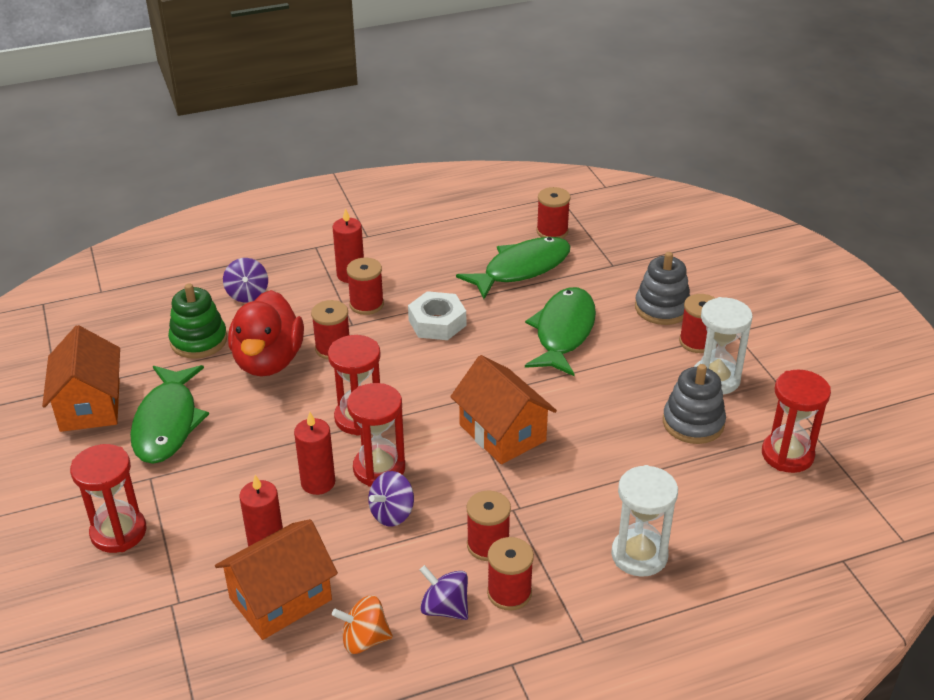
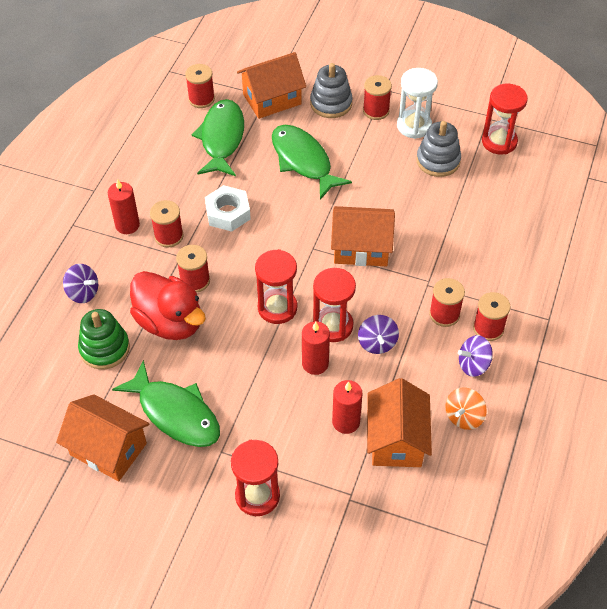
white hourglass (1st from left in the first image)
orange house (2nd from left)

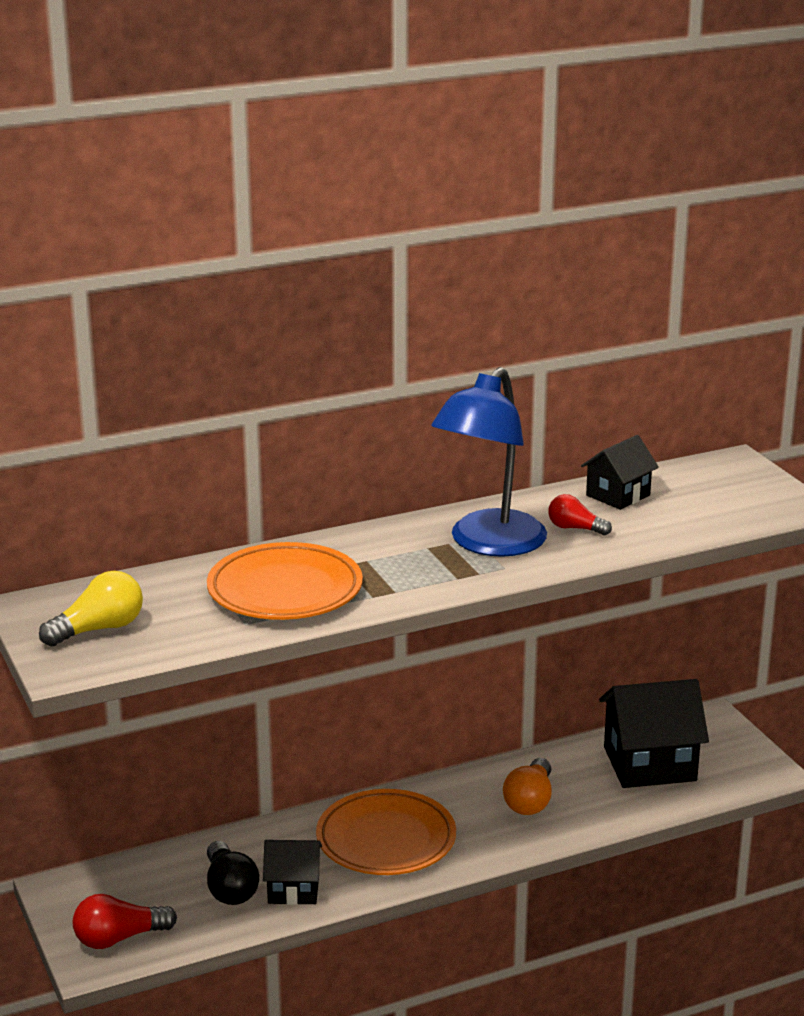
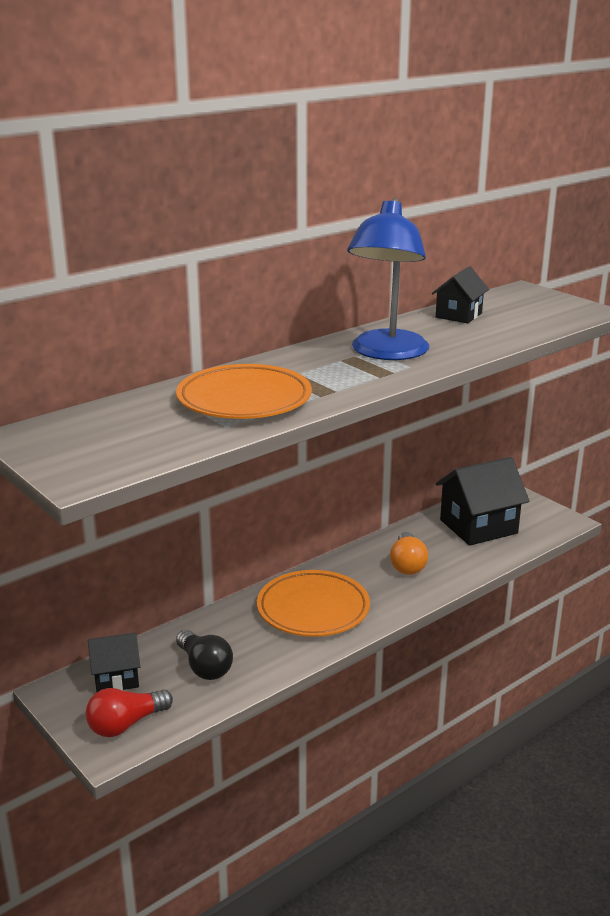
yellow light bulb
black house (1st from left)
red light bulb (2nd from left in the first image)

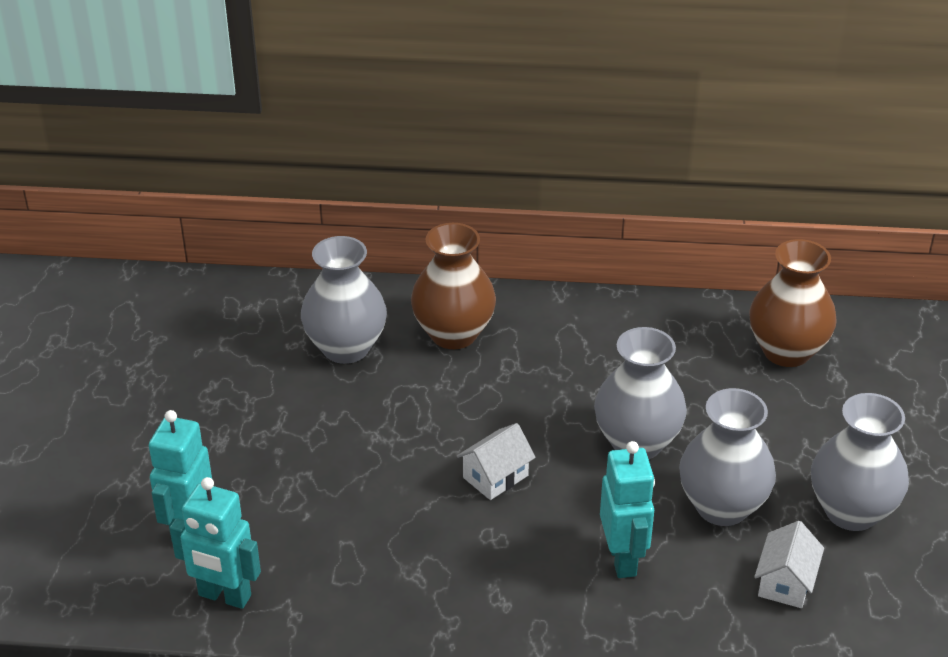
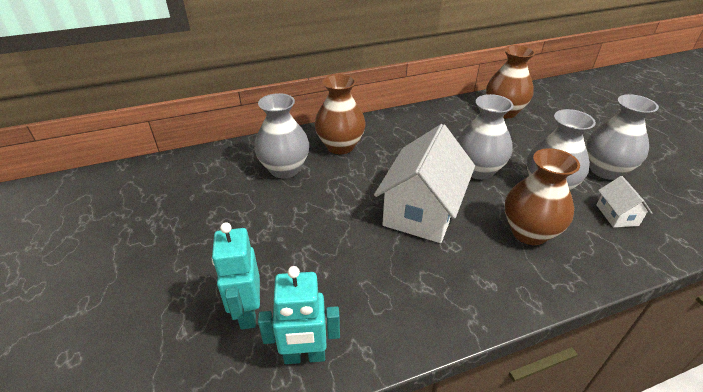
white house (1st from left)
brown vase (3rd from left)

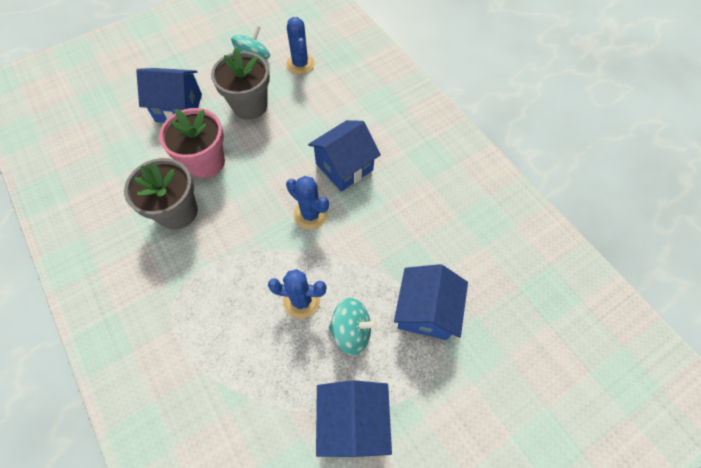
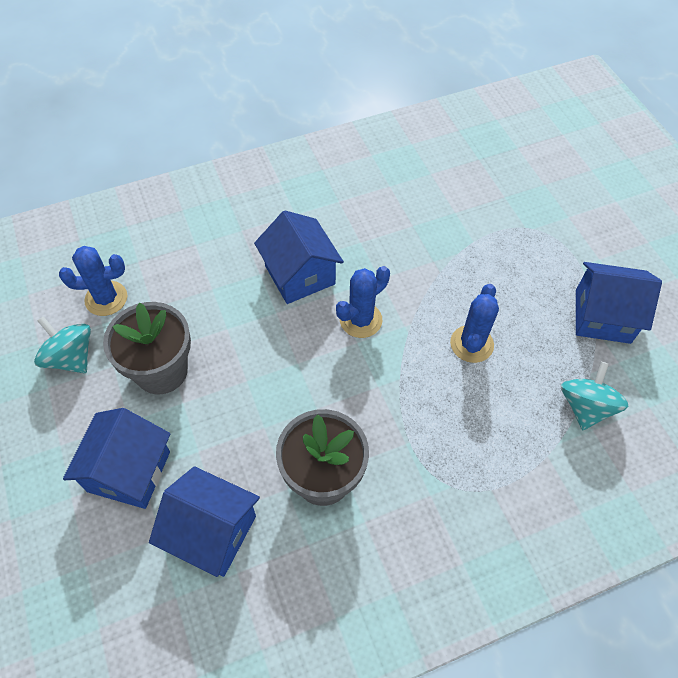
pink flower pot
turquoise spinning top (2nd from left)
blue house (2nd from left)

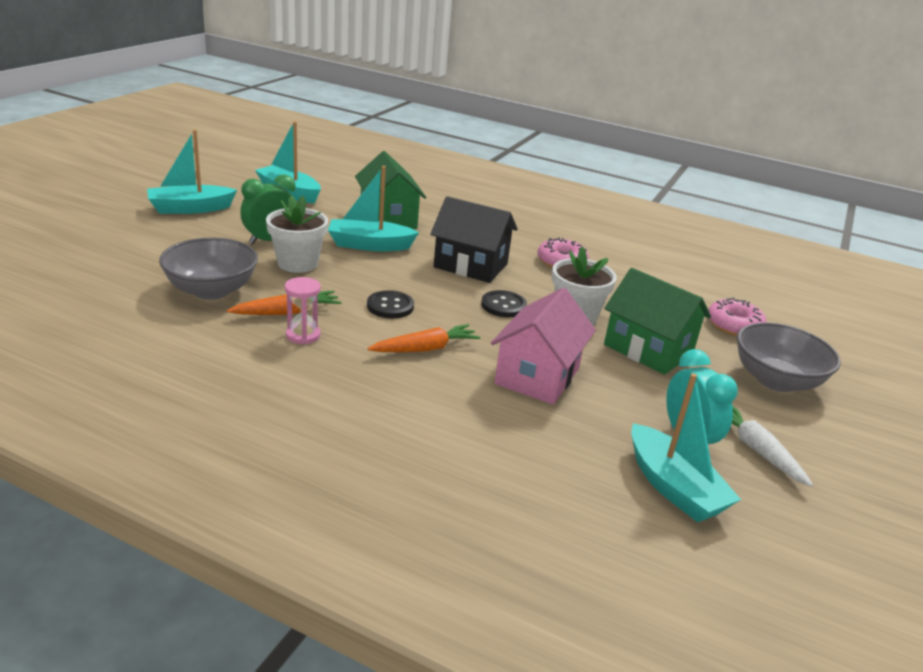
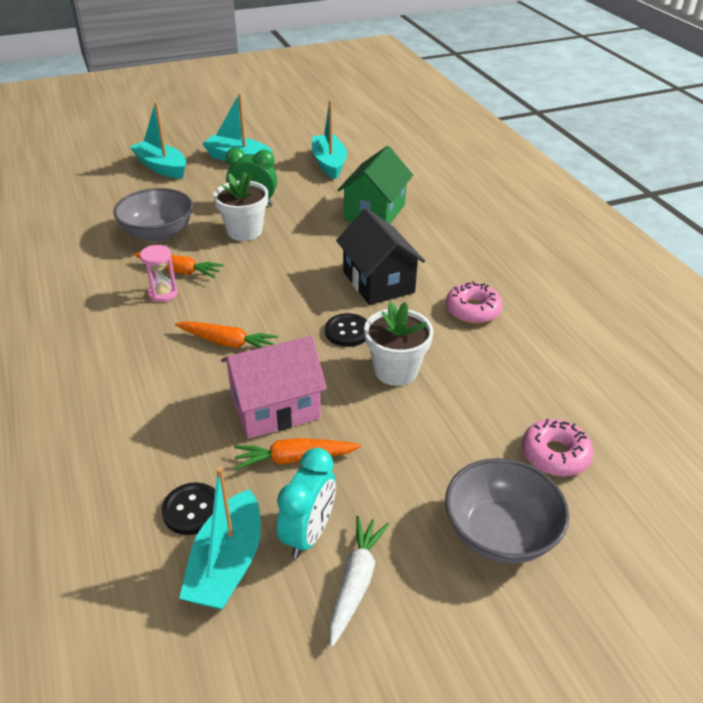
turquoise boat (1st from left)
black button (1st from left)
green house (2nd from left in the first image)
orange carrot (3rd from left)

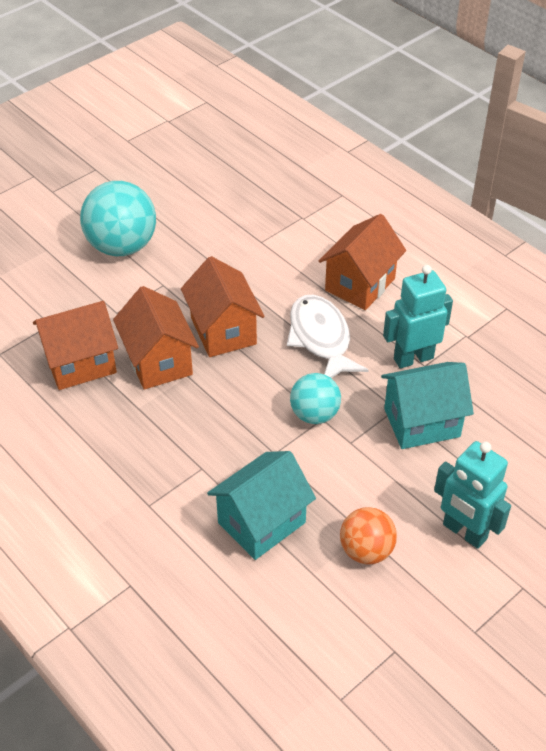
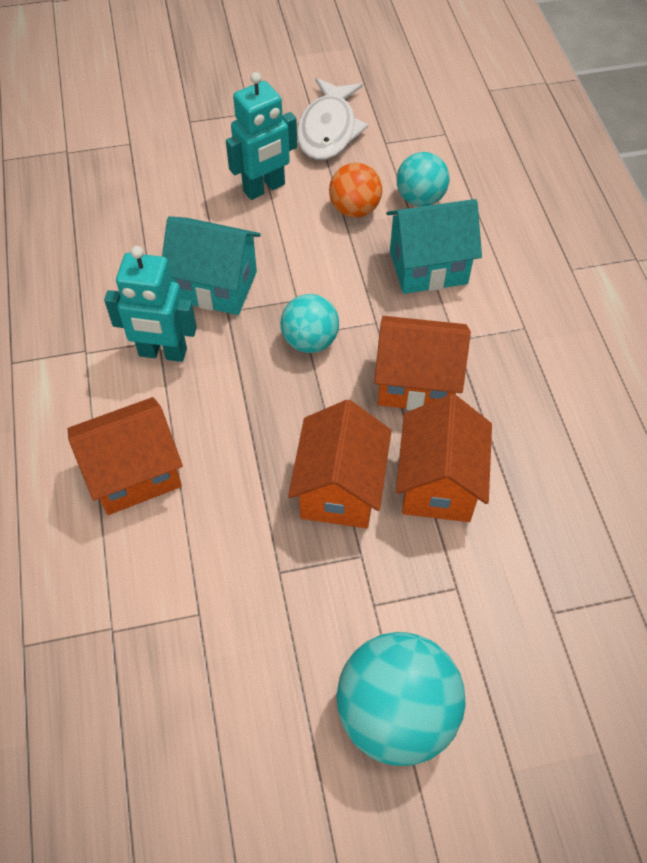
orange house (3rd from left)
white fish
turquoise robot (2nd from left)
turquoise ball (3rd from left)

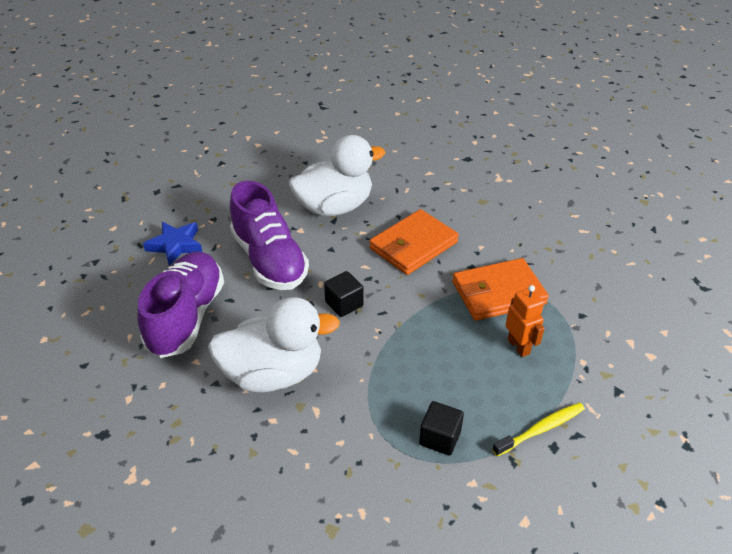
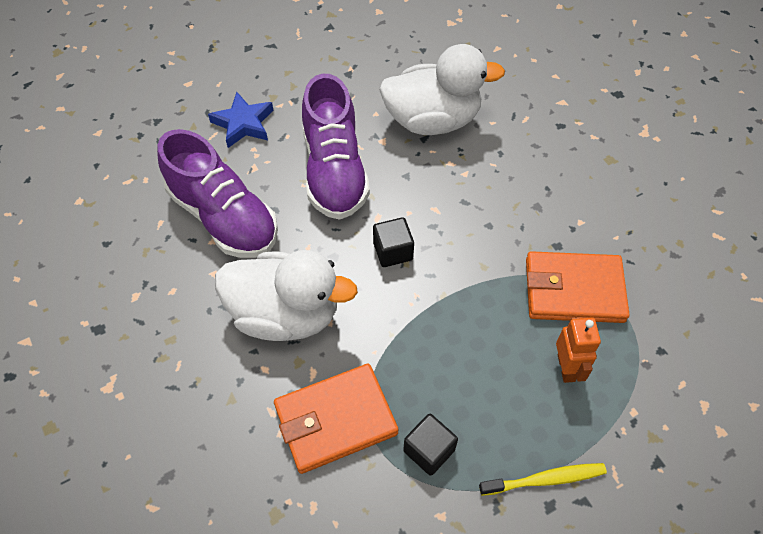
purple shoe (1st from left)
orange wallet (1st from left)

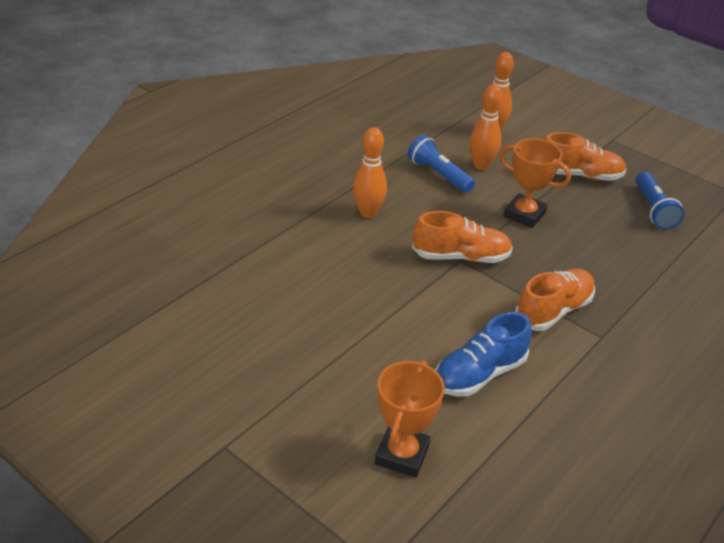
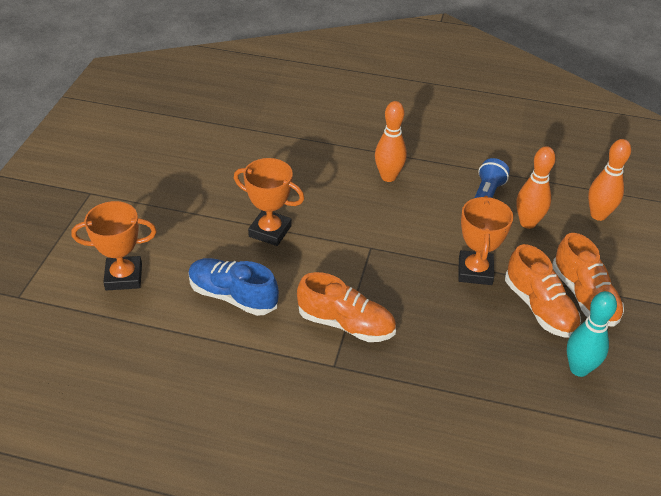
orange shoe (2nd from left)
turquoise bowling pin
orange trophy (2nd from left)

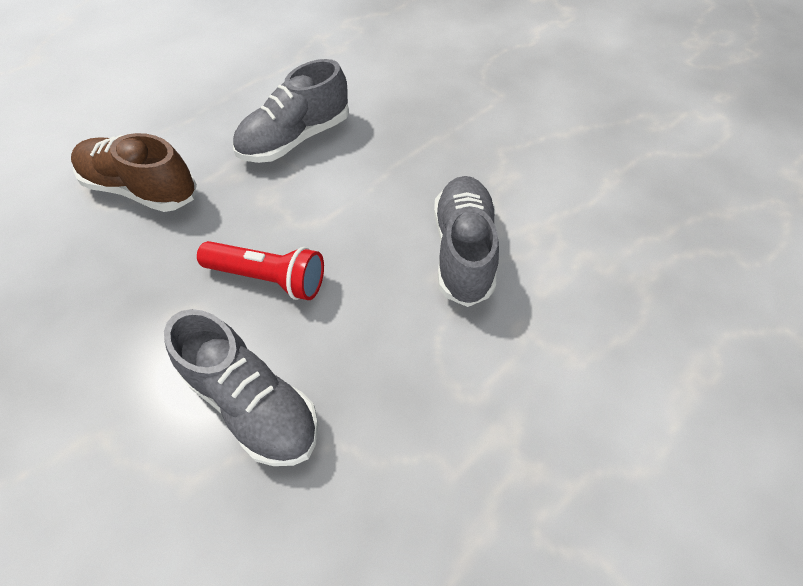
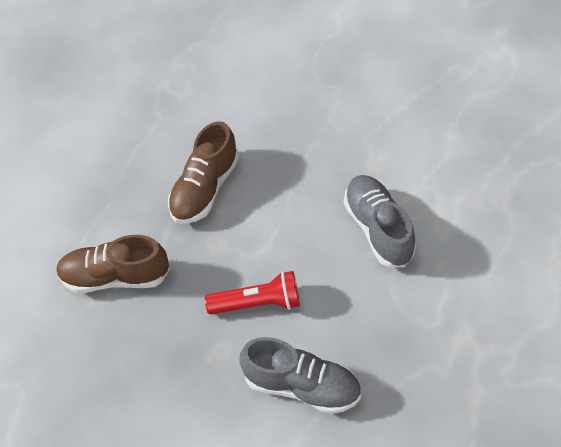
brown shoe (2nd from left)

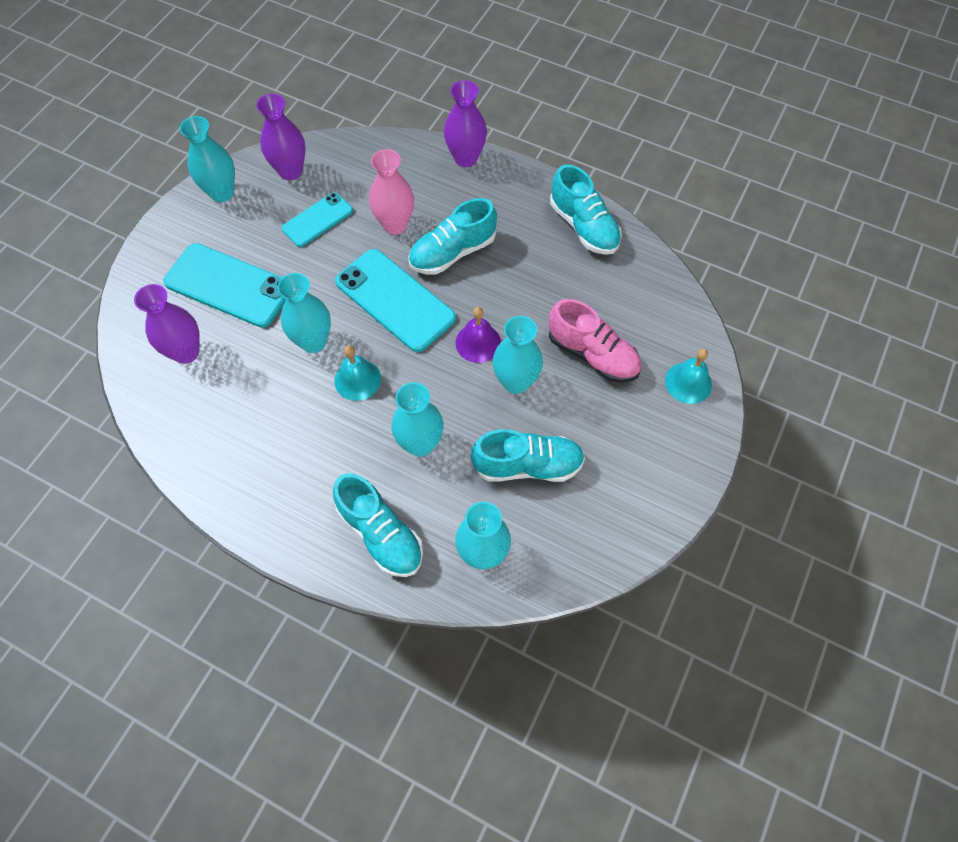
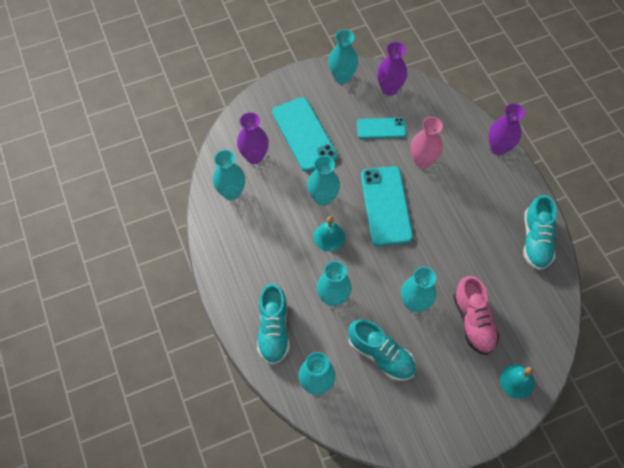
turquoise shoe (2nd from left in the first image)
purple bell
turquoise vase (1st from left)

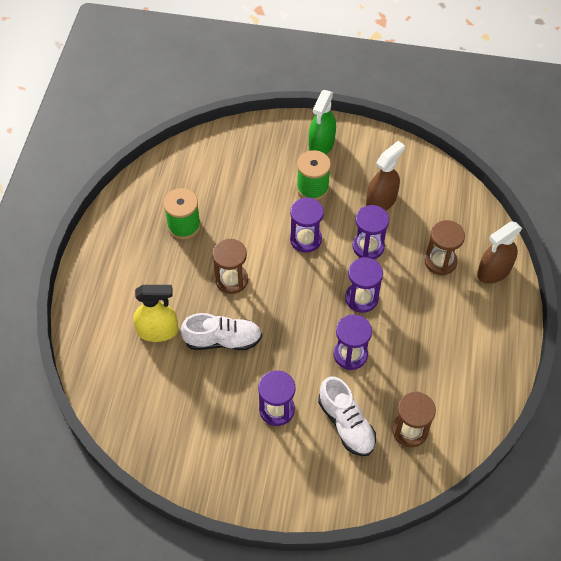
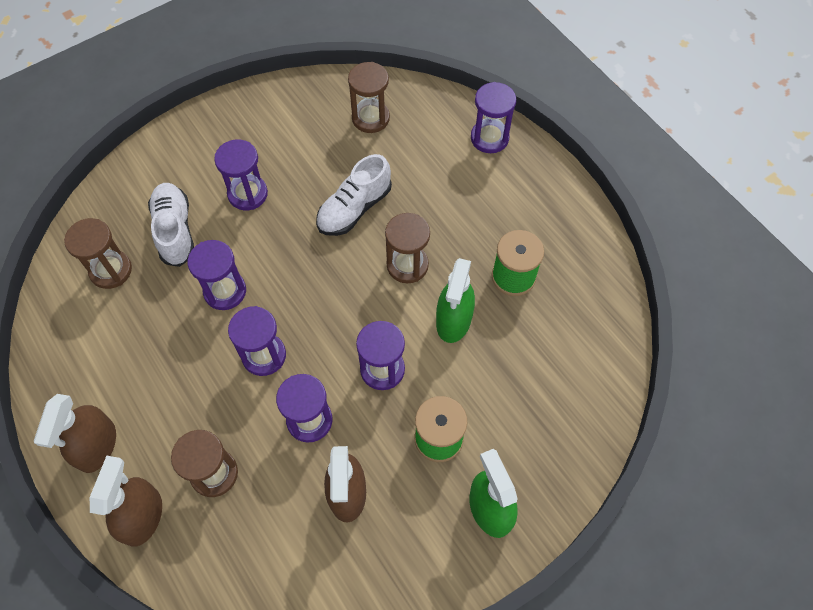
yellow spray bottle
white shoe (1st from left)
brown spray bottle (1st from left)
brown hourglass (3rd from left)
green spray bottle (1st from left)
purple hourglass (6th from left)

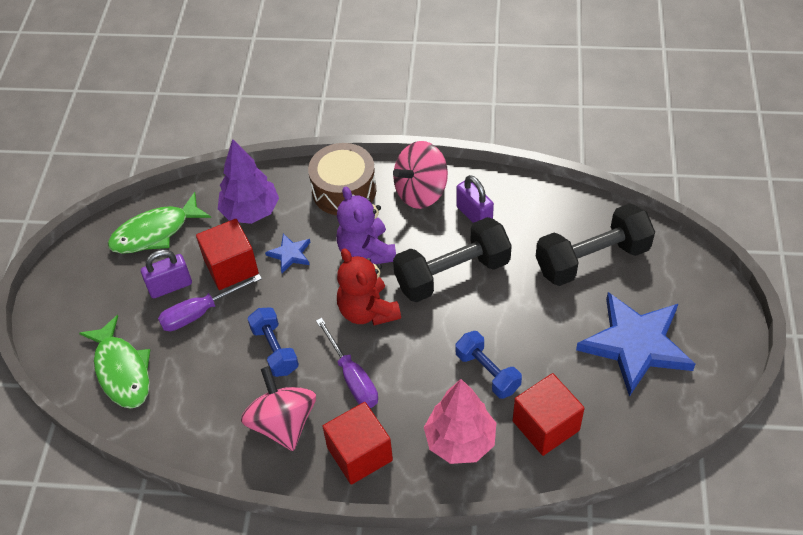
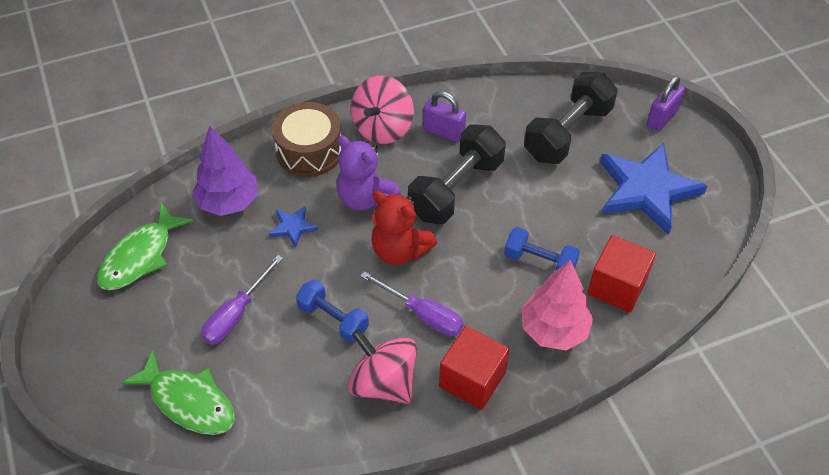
purple padlock (2nd from left)
red cube (1st from left in the first image)

